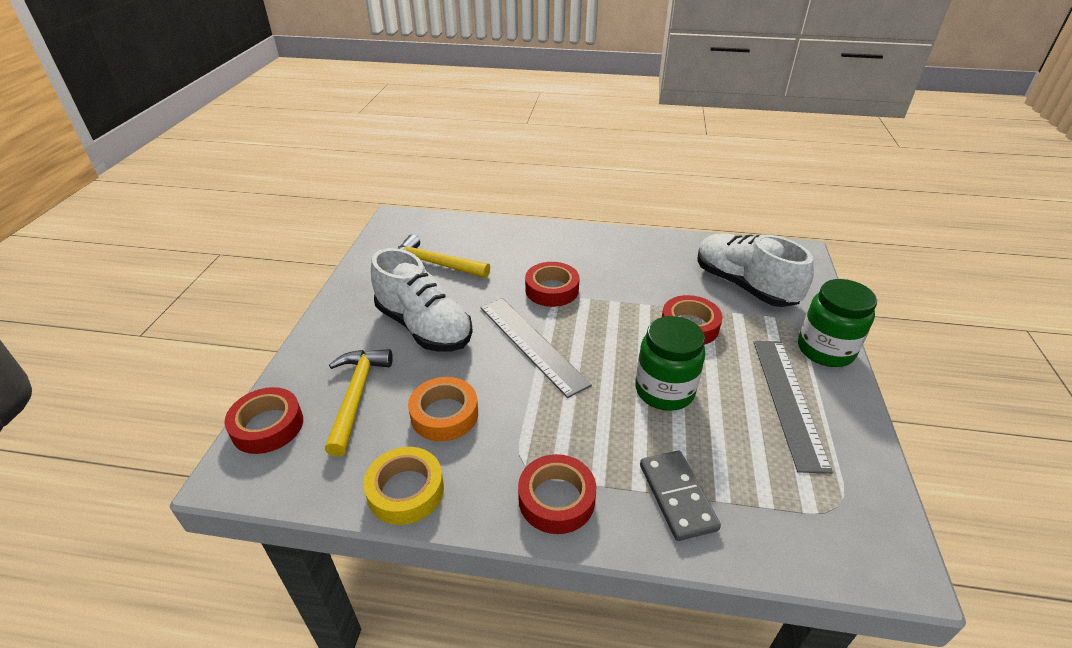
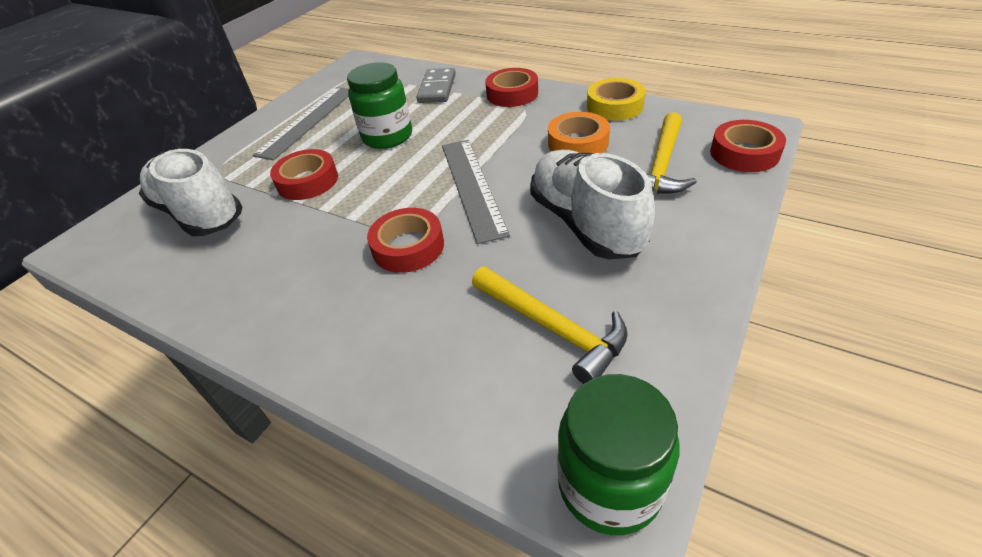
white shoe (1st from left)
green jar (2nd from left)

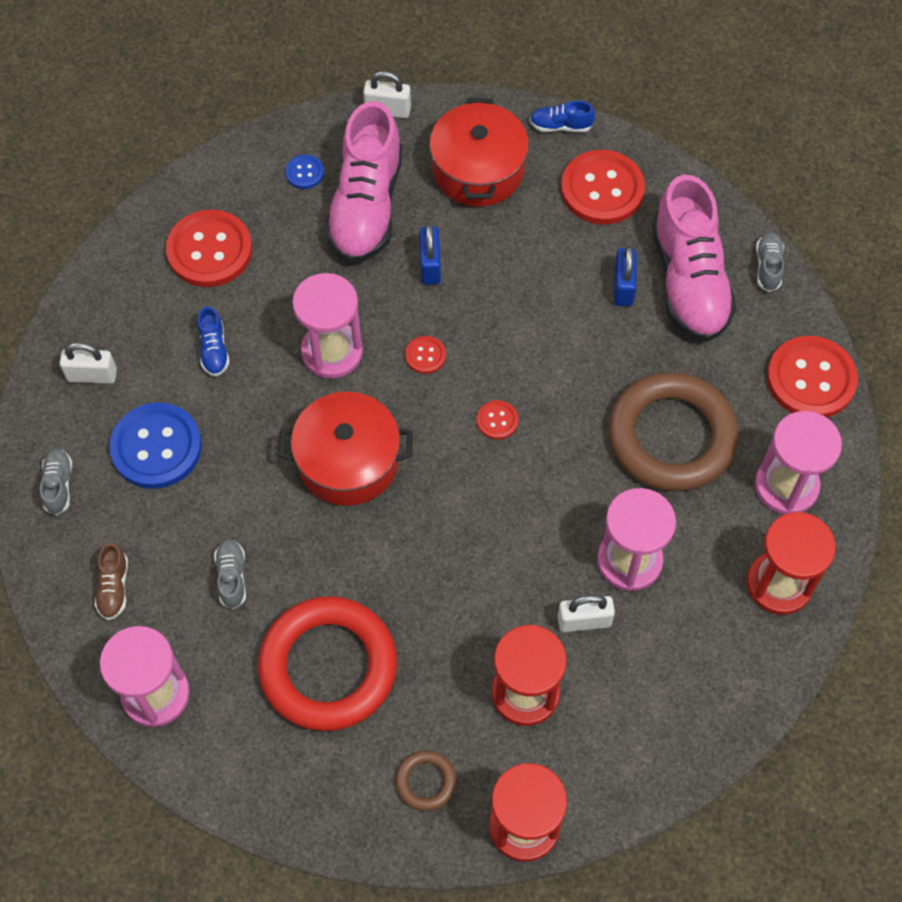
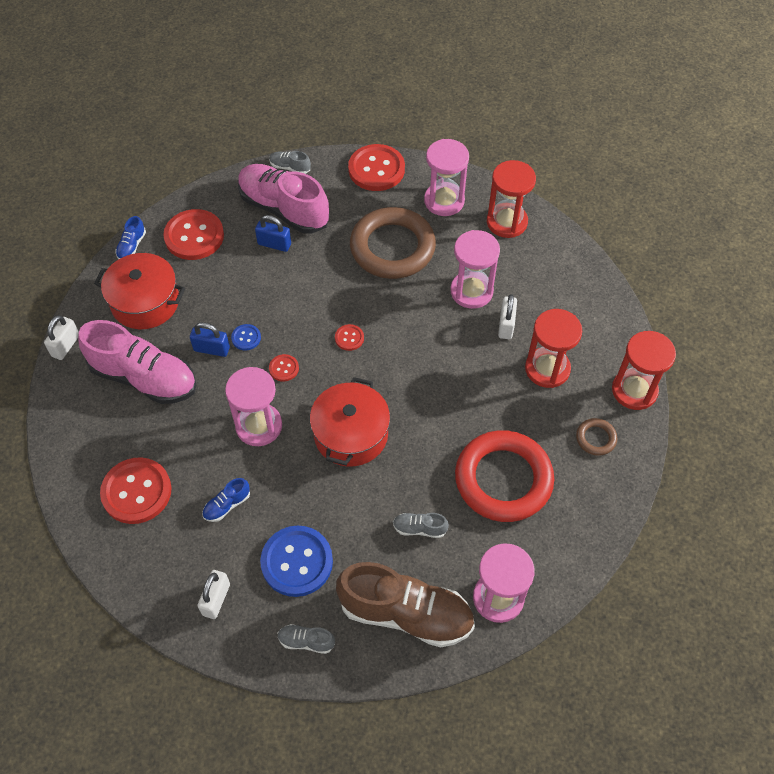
brown shoe
blue shoe (2nd from left)
blue button (1st from left)
pink shoe (2nd from left)

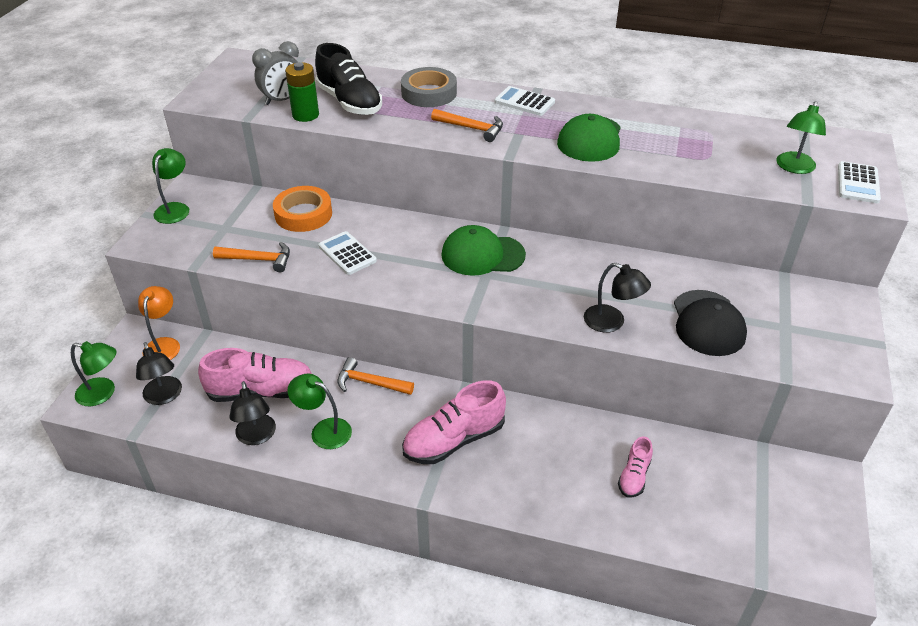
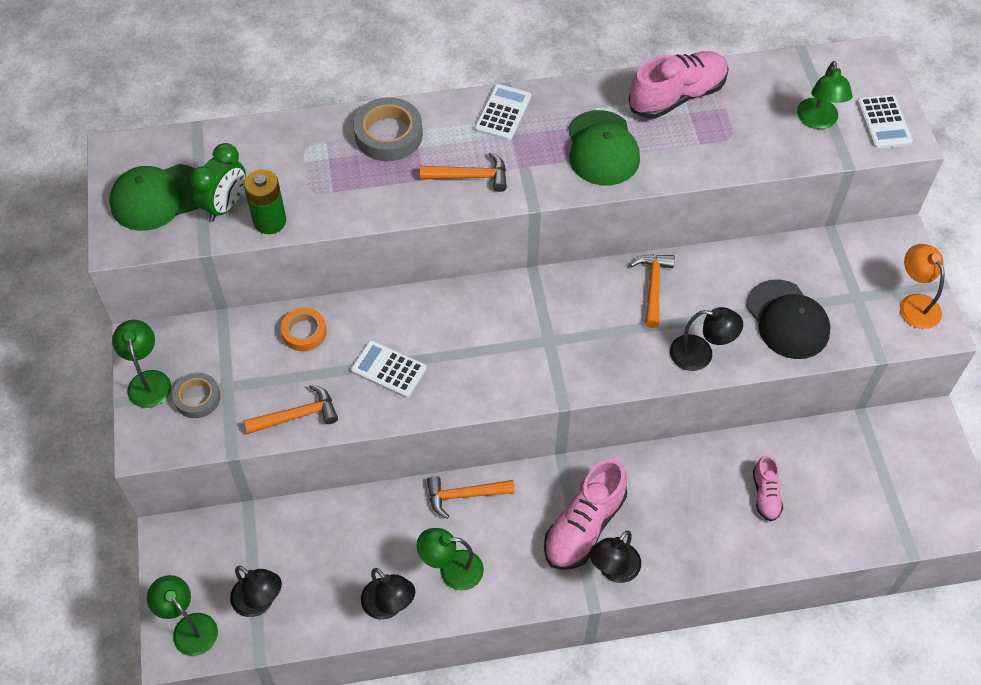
green lamp (2nd from left)
orange lamp
pink shoe (2nd from left)
green clock
orange tape
black shoe
green cap (1st from left)
white calculator (2nd from left)
grey tape (1st from left)
black lamp (3rd from left)
orange hammer (4th from left)

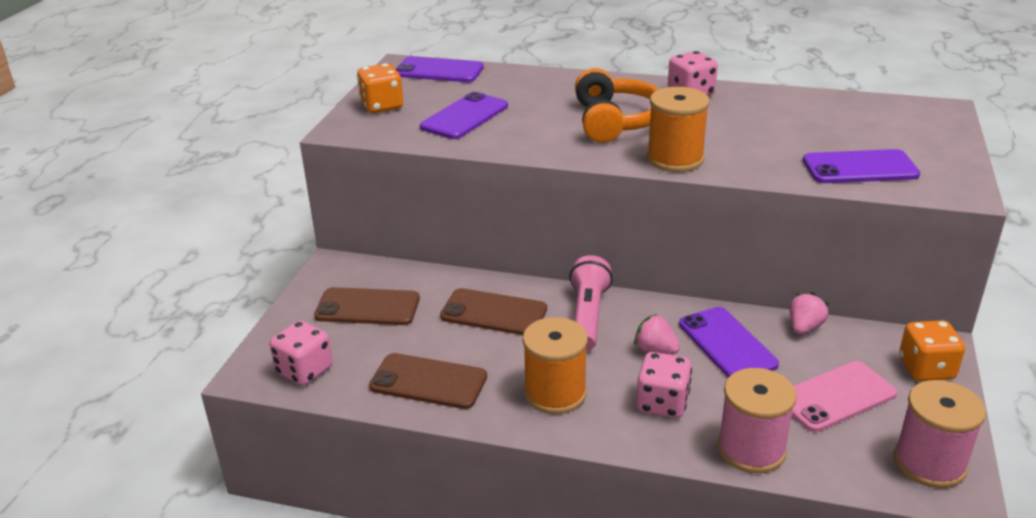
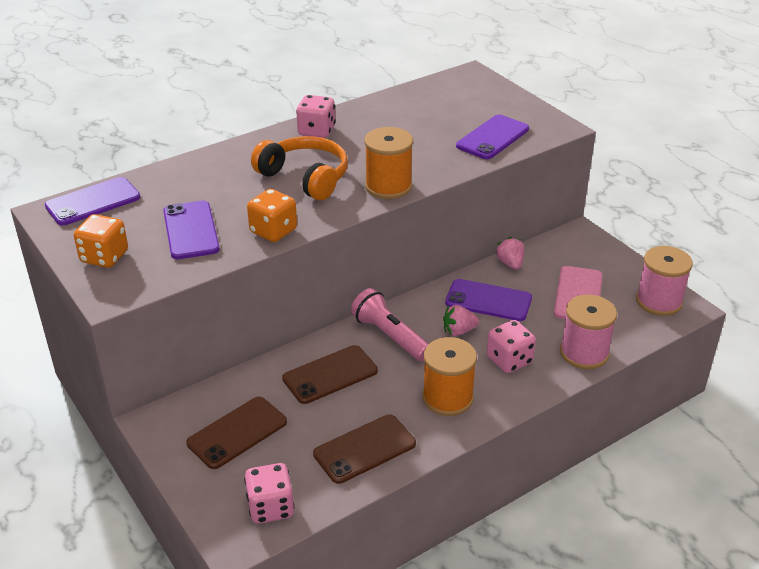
orange dice (2nd from left)

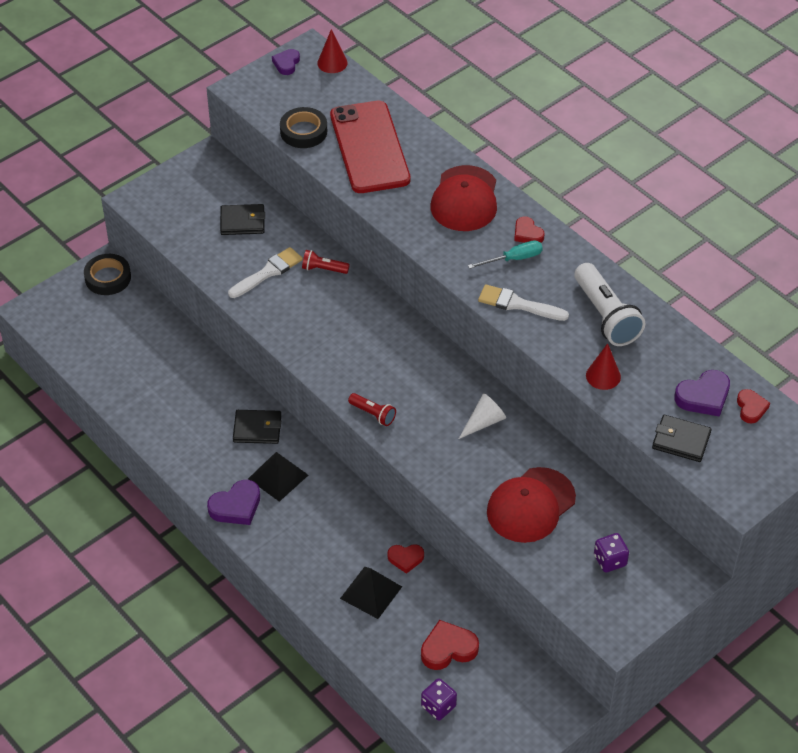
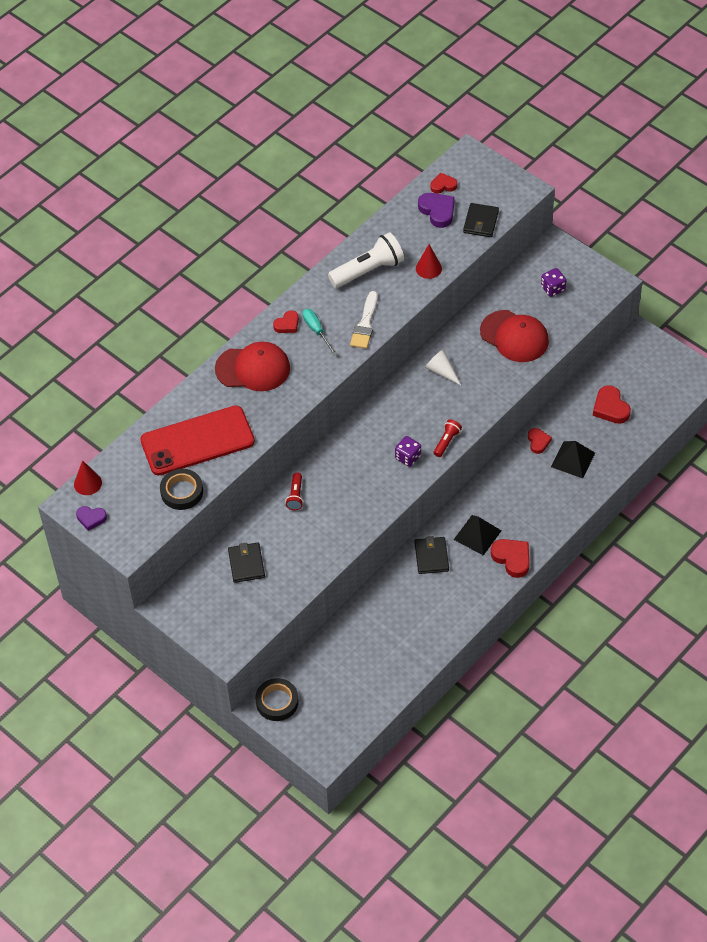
red heart (3rd from left)
white brush (1st from left in the first image)
purple dice (1st from left)

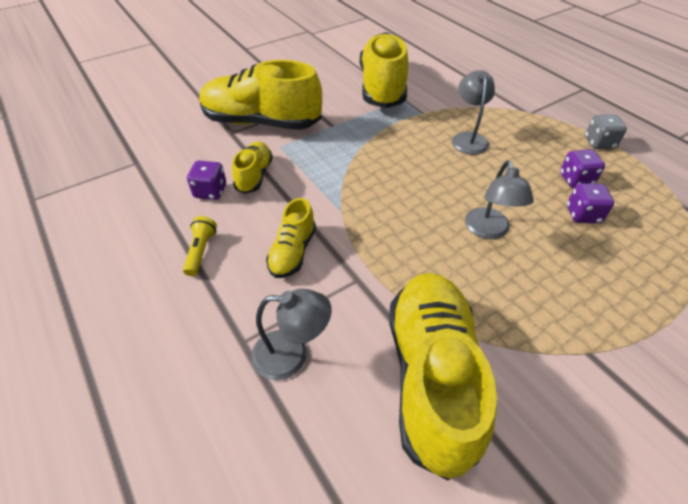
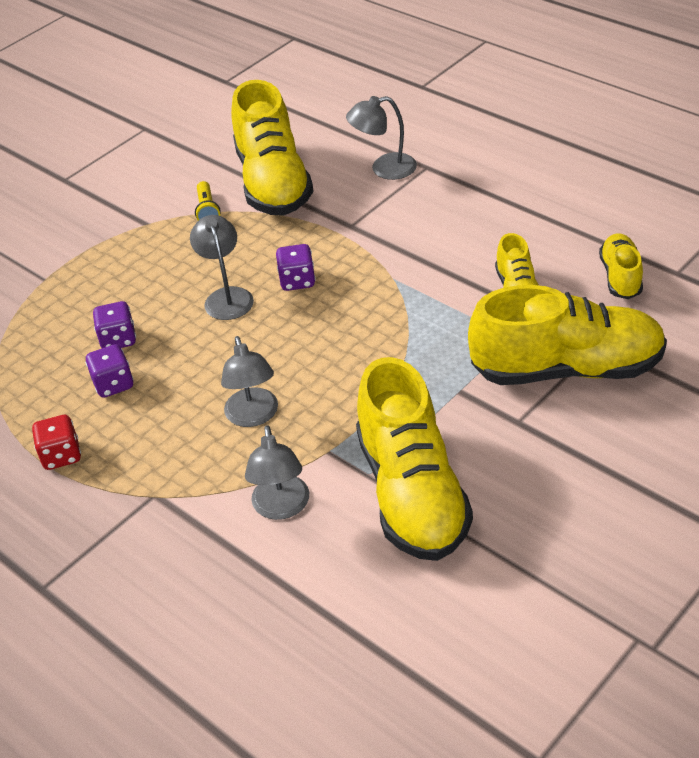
yellow flashlight
purple dice (3rd from left)
yellow shoe (5th from left)
red dice
grey lamp (3rd from left)

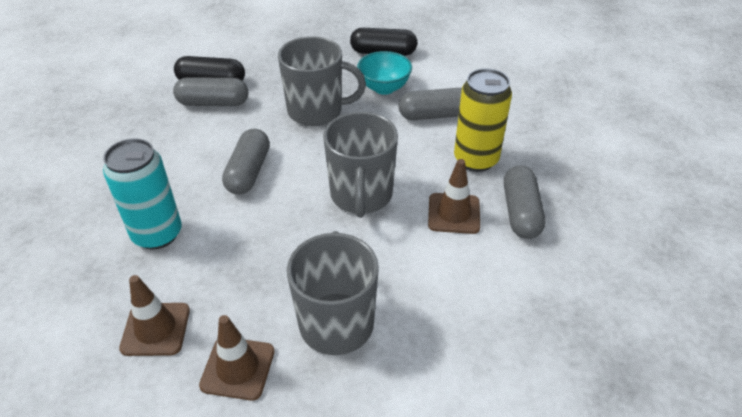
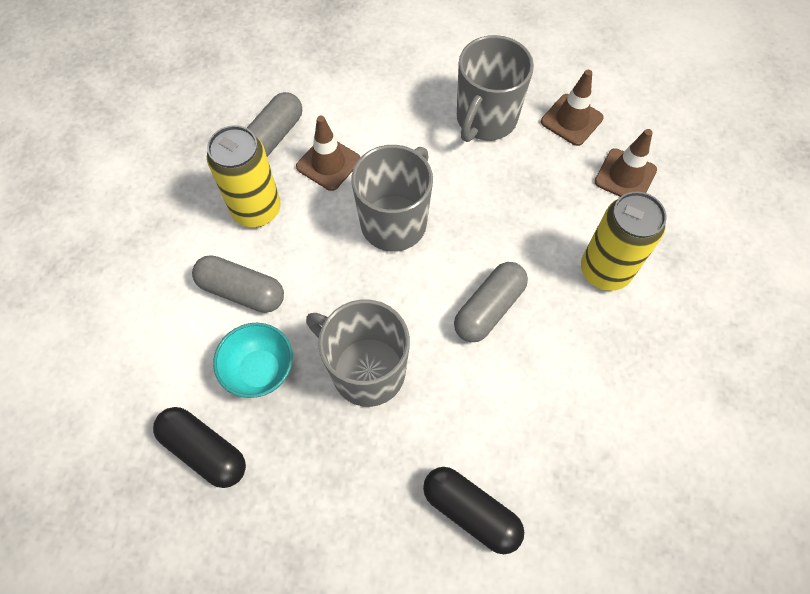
yellow can (2nd from left)
grey capsule (1st from left in the first image)

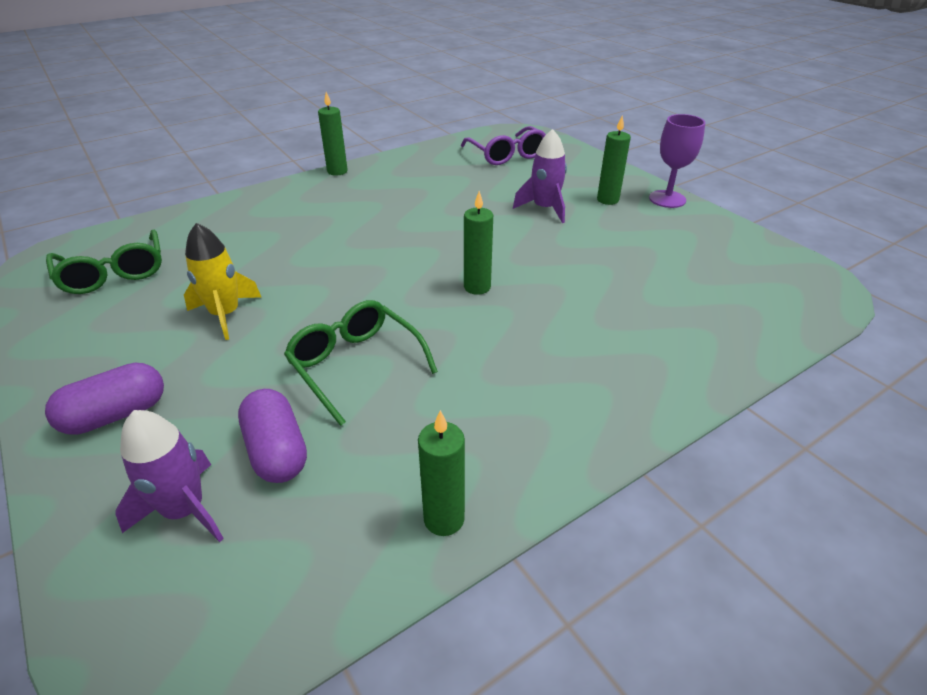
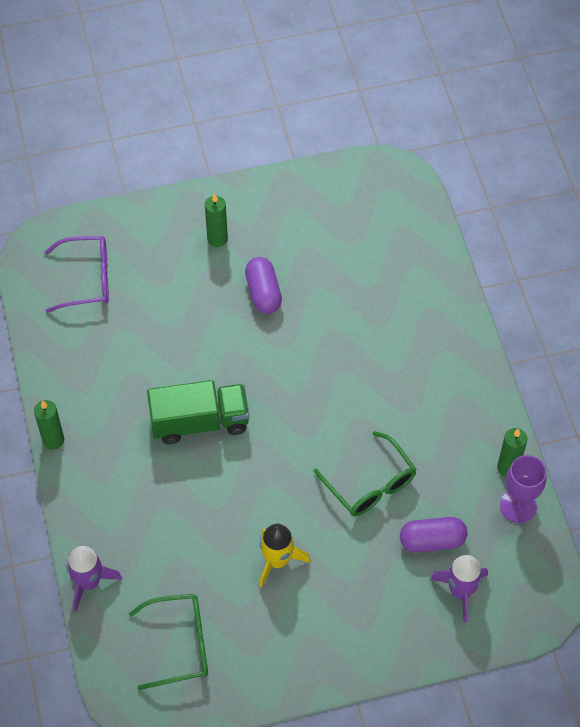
purple capsule (1st from left)
green glasses (2nd from left)
green candle (3rd from left in the first image)
purple rocket (1st from left)
purple goblet
green truck

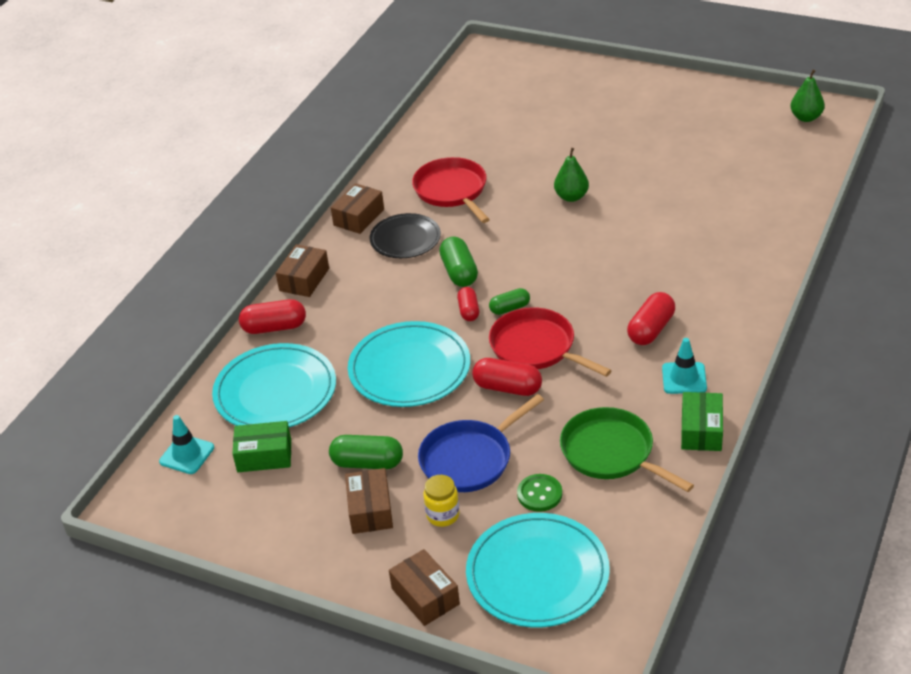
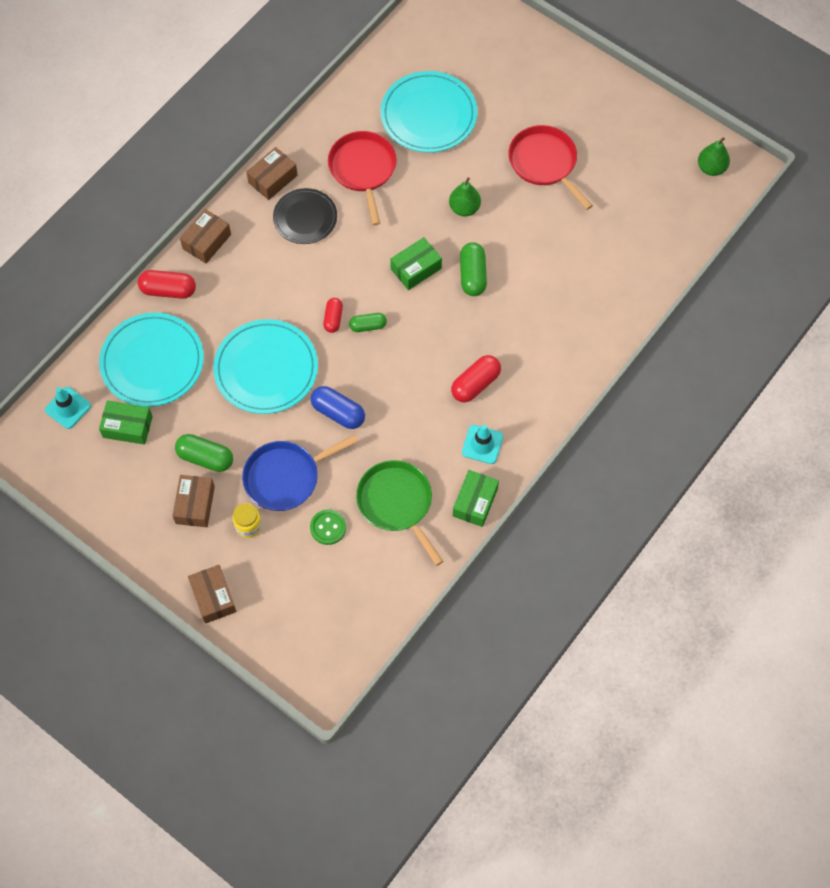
green capsule (3rd from left)
turquoise plate (3rd from left)
blue capsule
red pan (2nd from left)
green box (2nd from left)

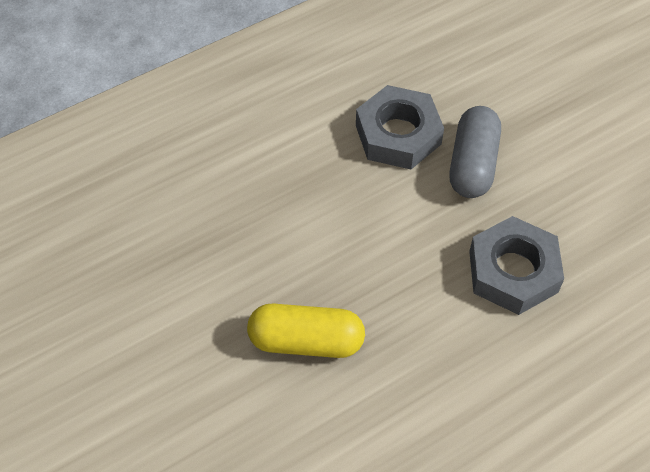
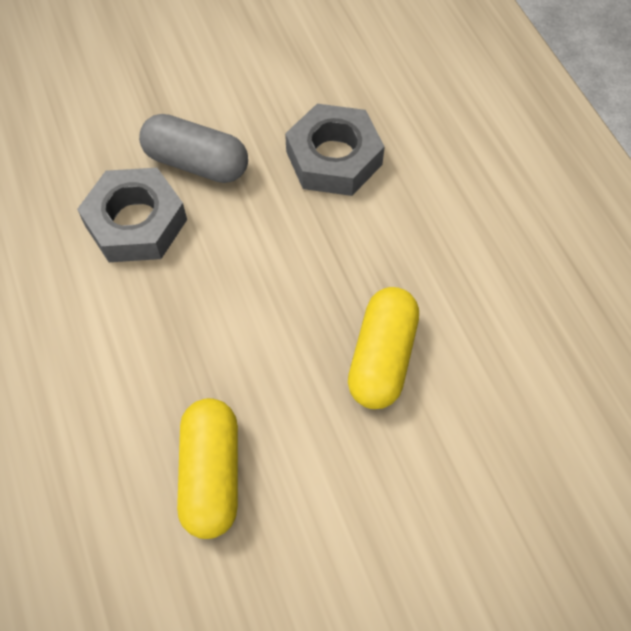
yellow capsule (1st from left)

